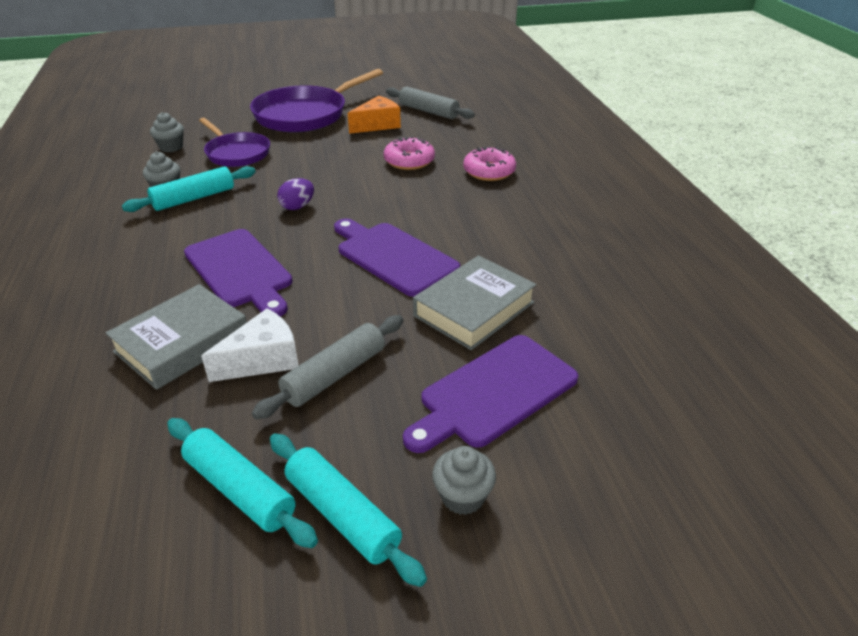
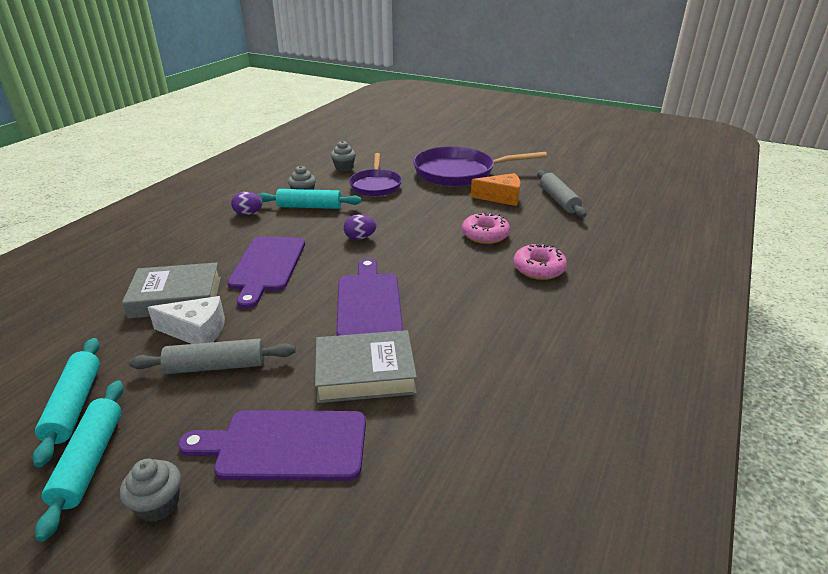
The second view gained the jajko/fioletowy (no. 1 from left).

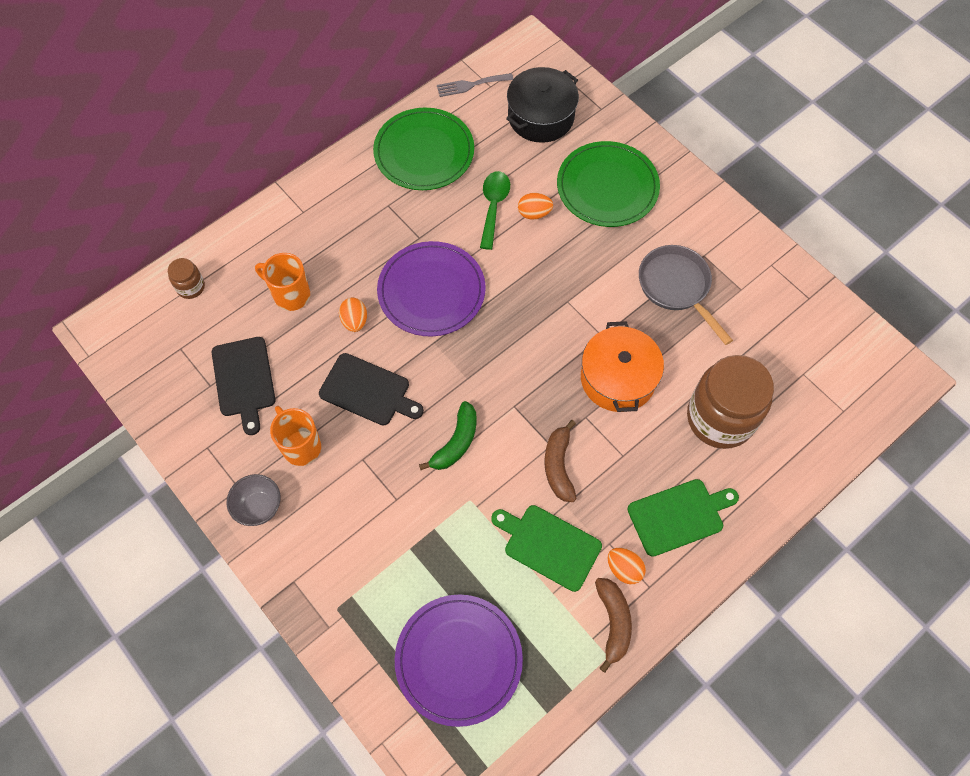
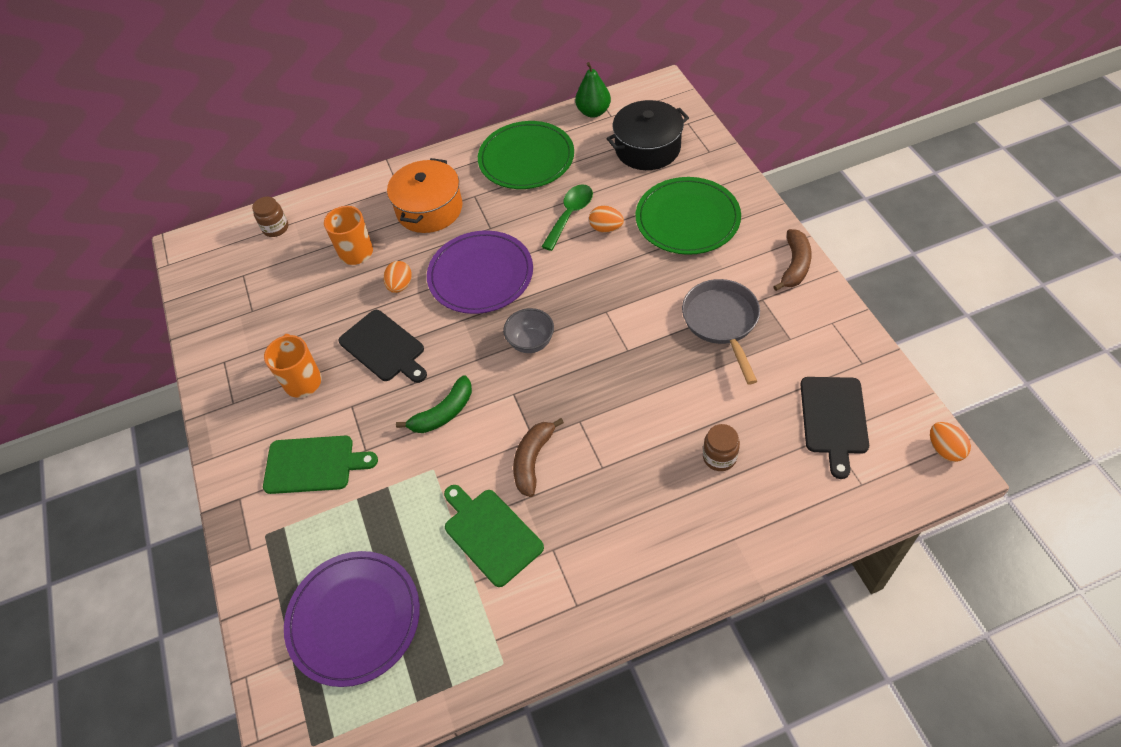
Where the widelec/szary stood, the gruszka/zielony came to stand.
The garnek/pomarańczowy ended up elsewhere.
The deska do krojenia/czarny (no. 1 from left in the first image) ended up elsewhere.
The size of the słoik/brązowy (no. 2 from left) changed by a factor of 0.45.
The miska/szary ended up elsewhere.
The deska do krojenia/zielony (no. 2 from left in the first image) ended up elsewhere.
The jajko/pomarańczowy (no. 3 from left) ended up elsewhere.
The banan/brązowy (no. 2 from left) ended up elsewhere.

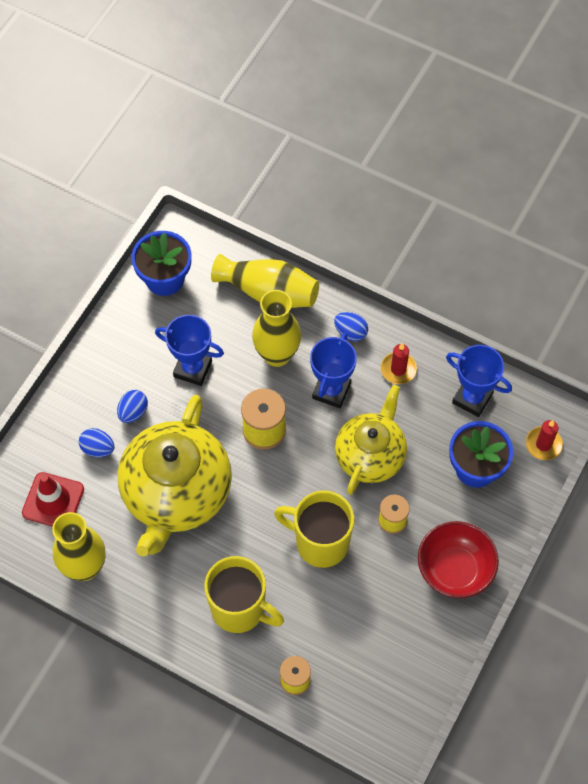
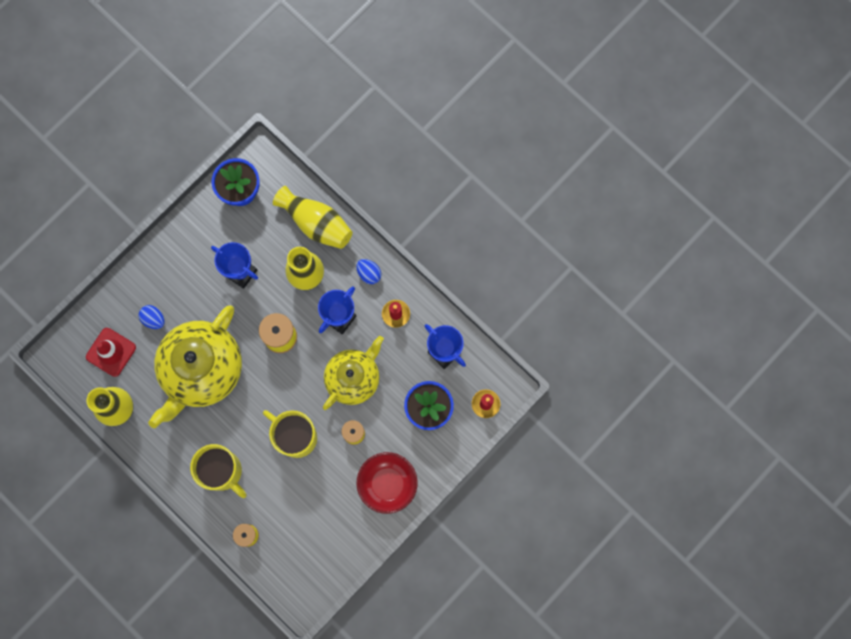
The second view lost the jajko/niebieski (no. 2 from left).

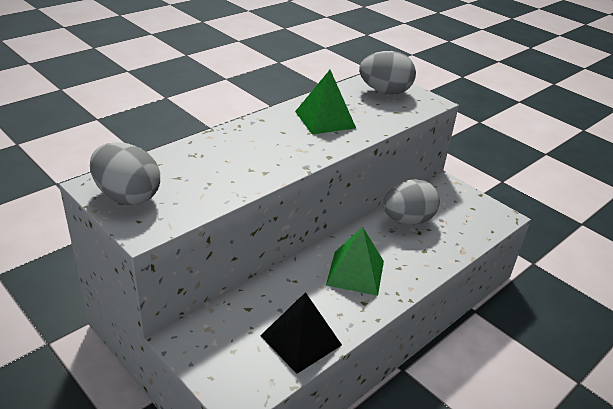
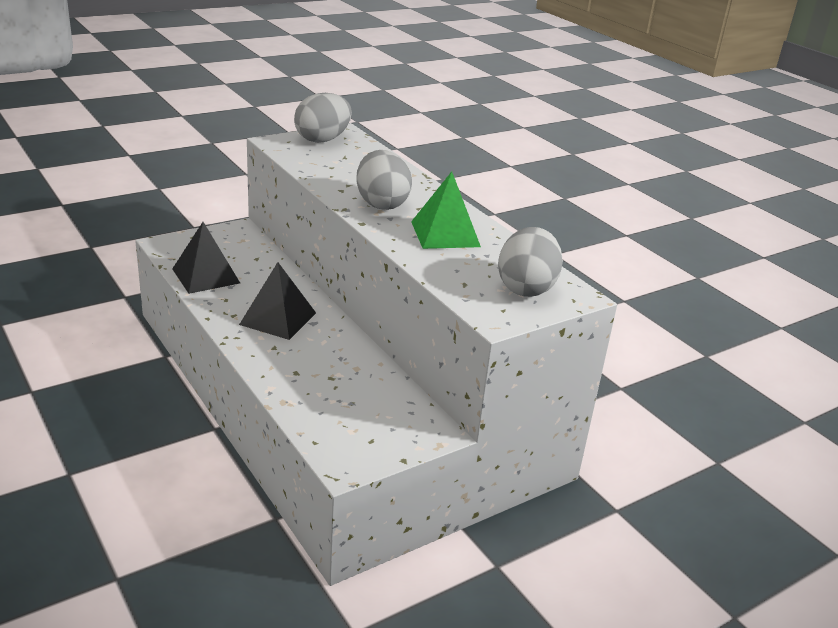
The jajko/szary (no. 3 from left in the first image) ended up elsewhere.
What was the piramida/zielony (no. 2 from left) turned into the piramida/czarny (no. 2 from left).

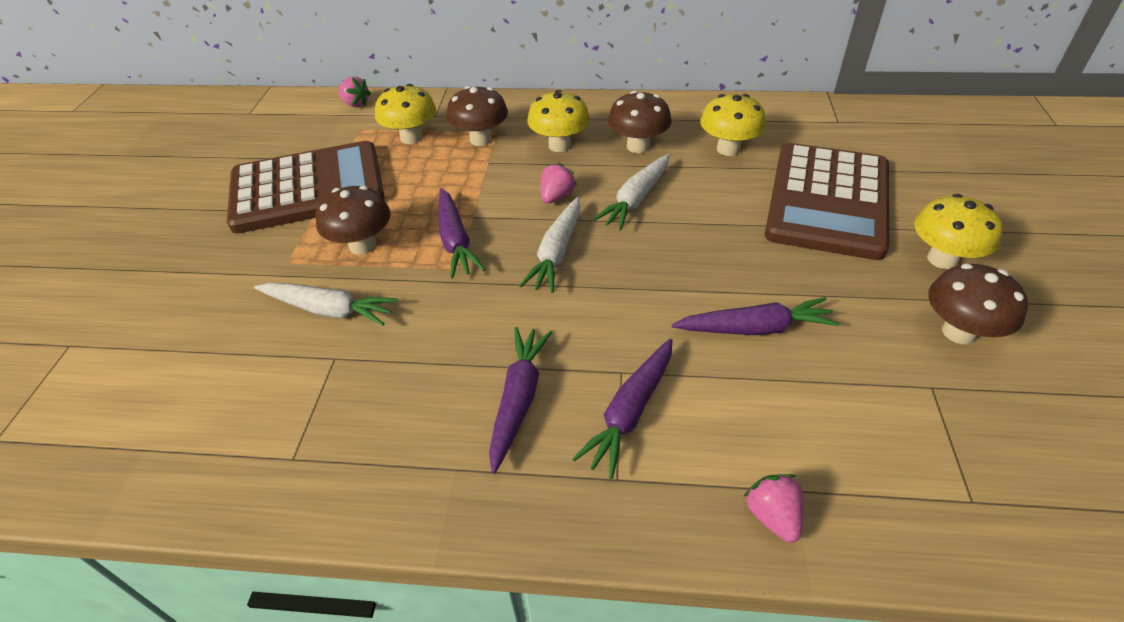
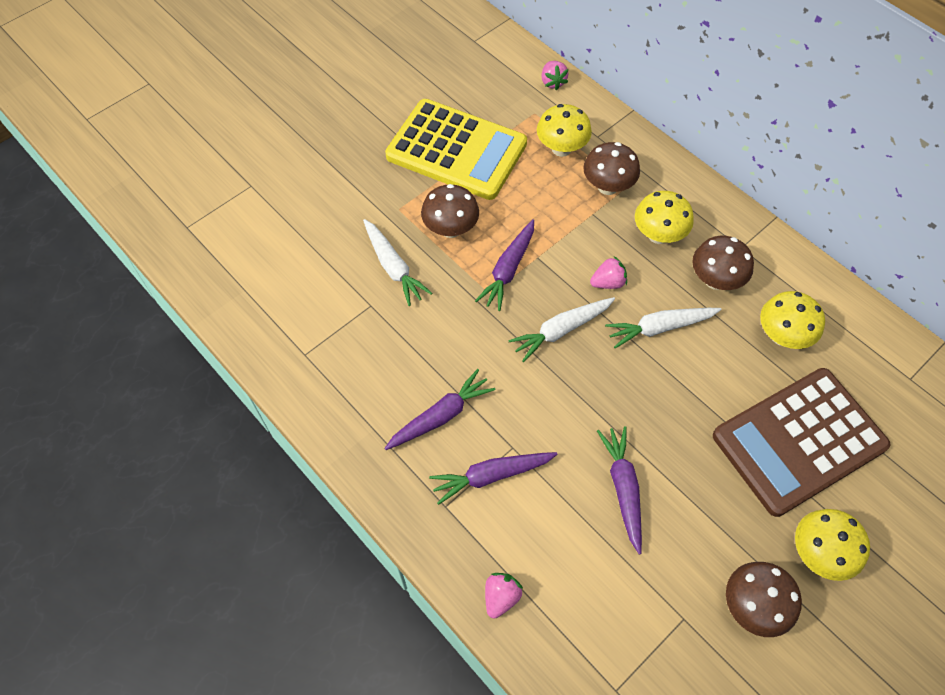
What was the kalkulator/brązowy (no. 1 from left) turned into the kalkulator/żółty.
The marchewka/fioletowy (no. 4 from left) ended up facing another way, 135 degrees counterclockwise from before.

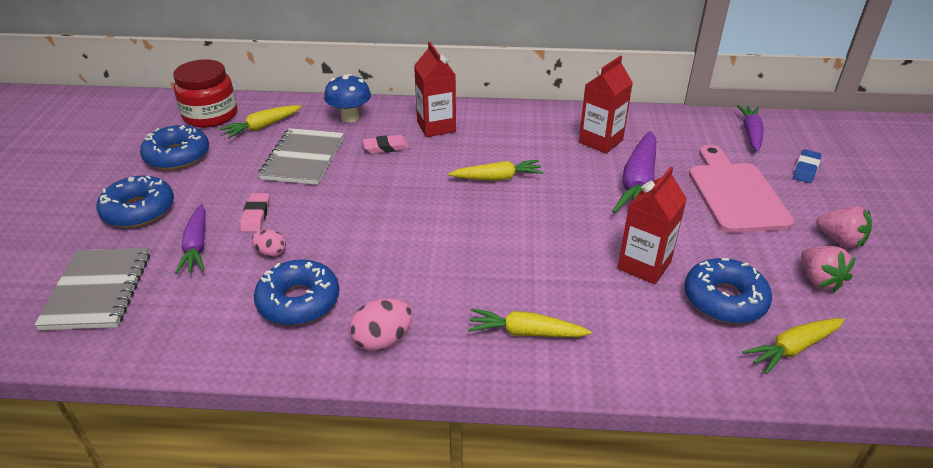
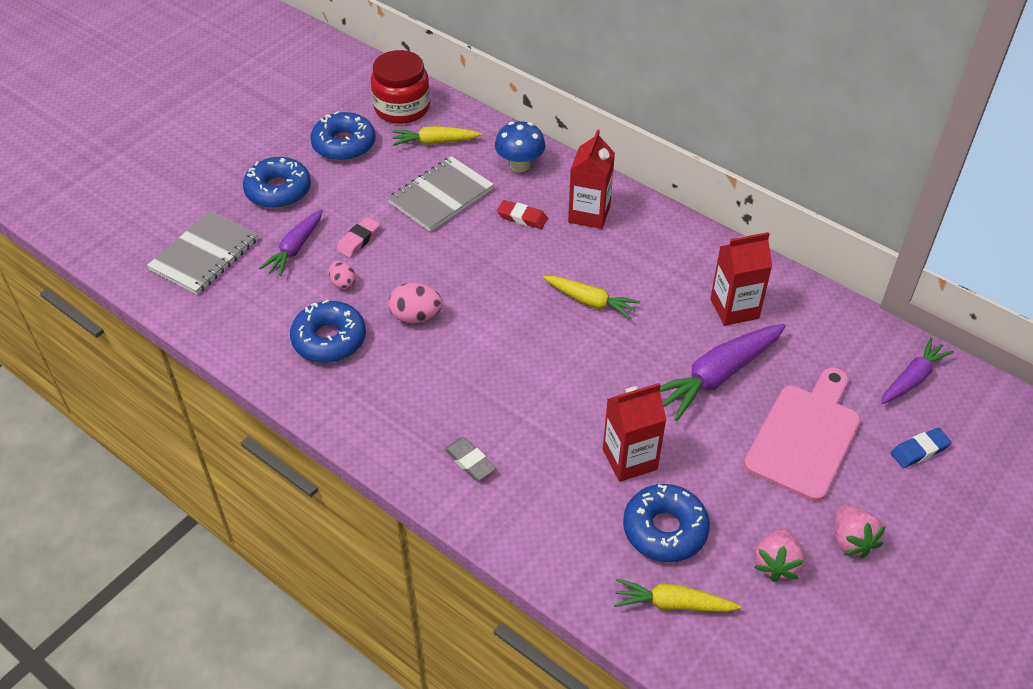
What was the gumka do mazania/różowy (no. 2 from left) turned into the gumka do mazania/czerwony.
The jajko/różowy (no. 2 from left) ended up elsewhere.
Where the marchewka/żółty (no. 3 from left) stood, the gumka do mazania/szary came to stand.

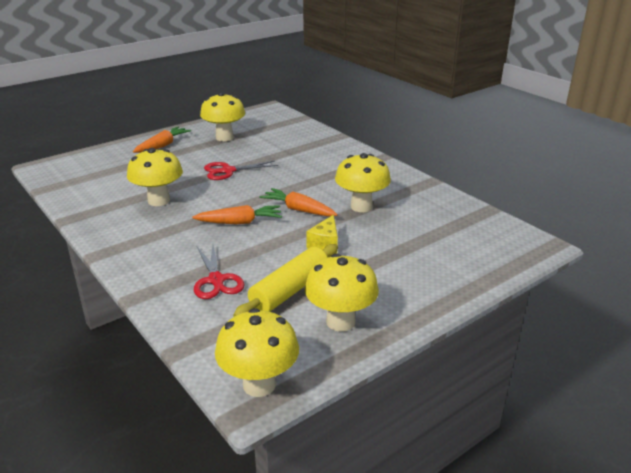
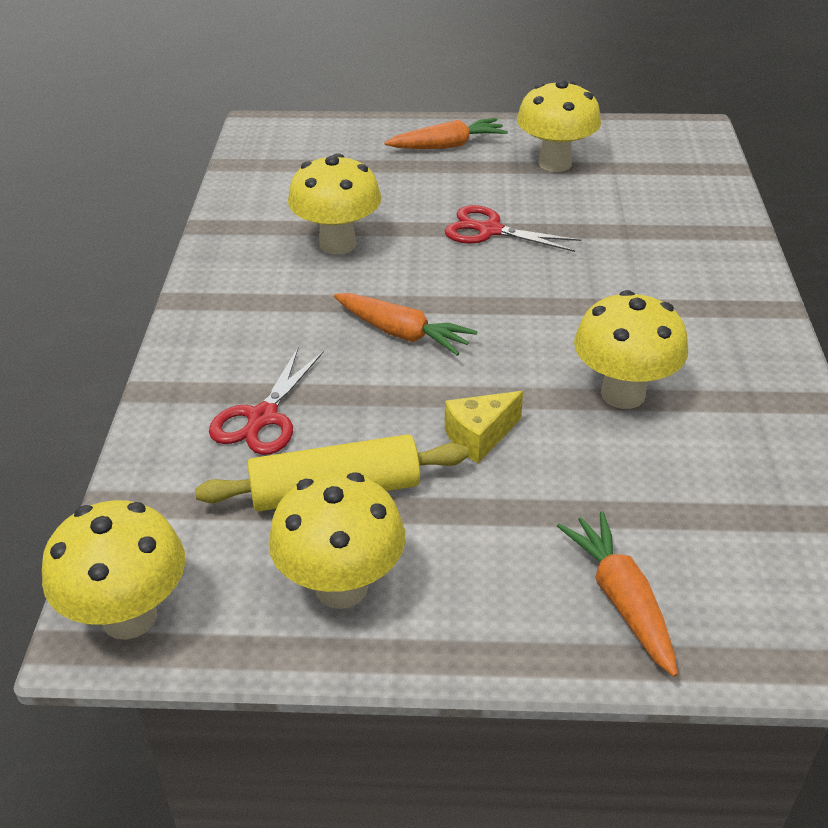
The marchewka/pomarańczowy (no. 3 from left) ended up elsewhere.

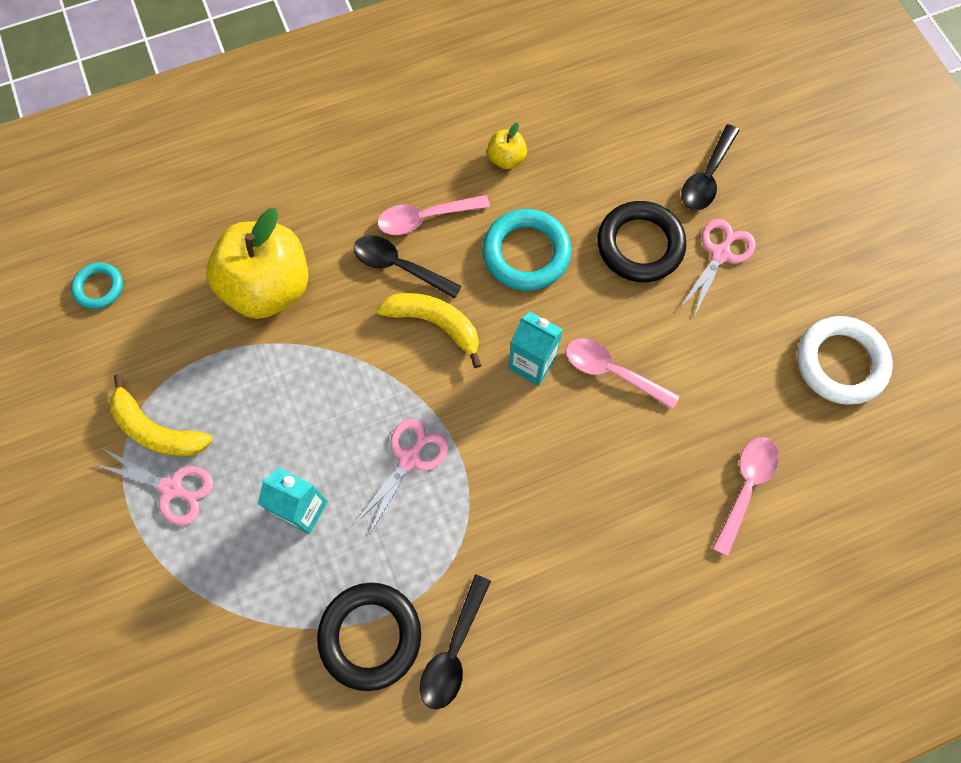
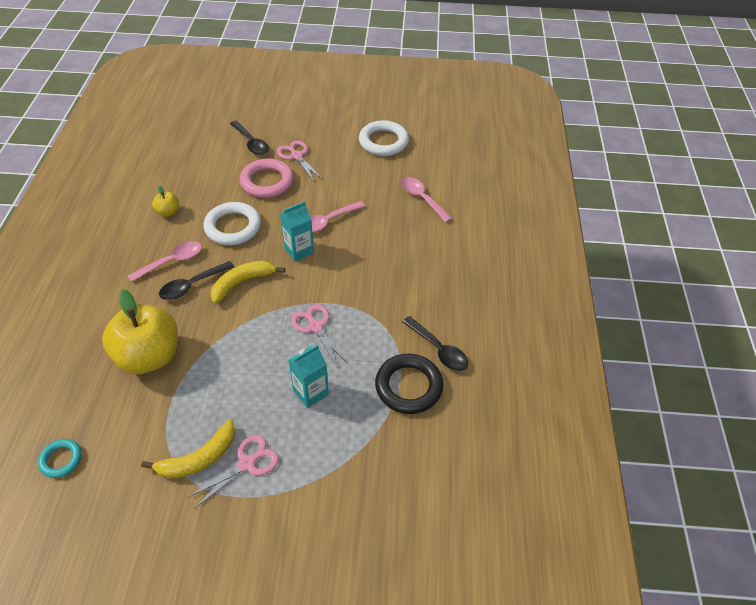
The łyżka/różowy (no. 1 from left) ended up facing another way, 135 degrees counterclockwise from before.
What was the pierścień/czarny (no. 2 from left) turned into the pierścień/różowy.
What was the pierścień/turkusowy (no. 2 from left) turned into the pierścień/biały (no. 1 from left).

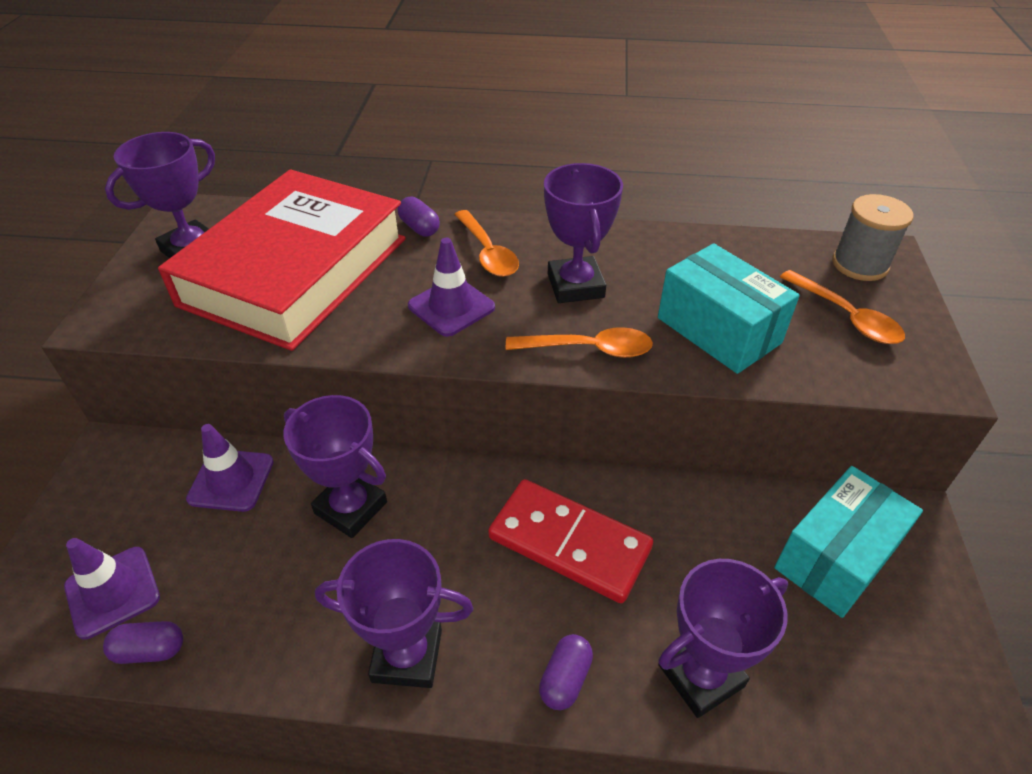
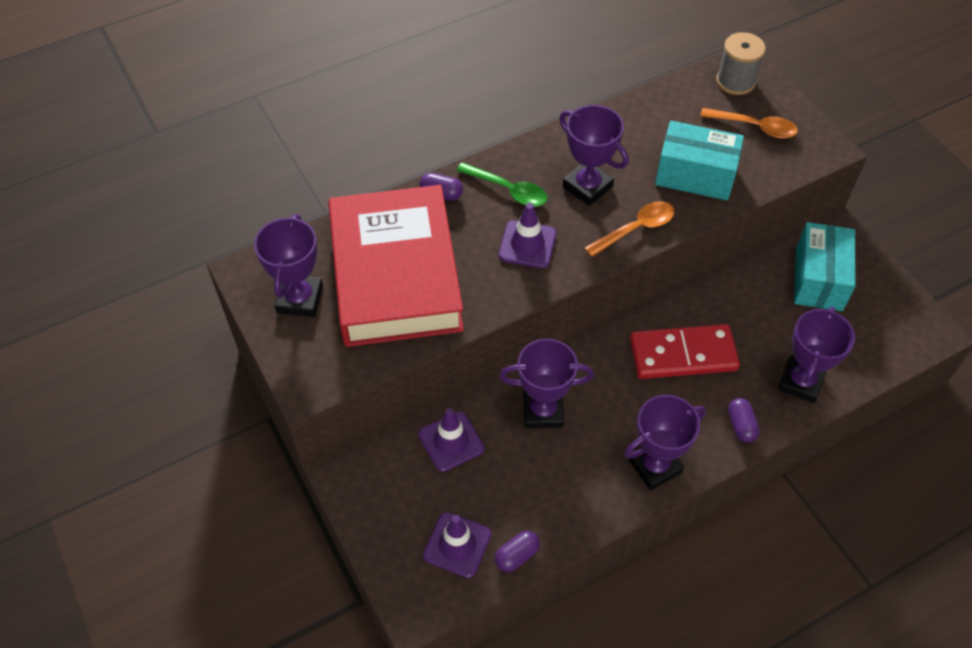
What was the łyżka/pomarańczowy (no. 1 from left) turned into the łyżka/zielony.

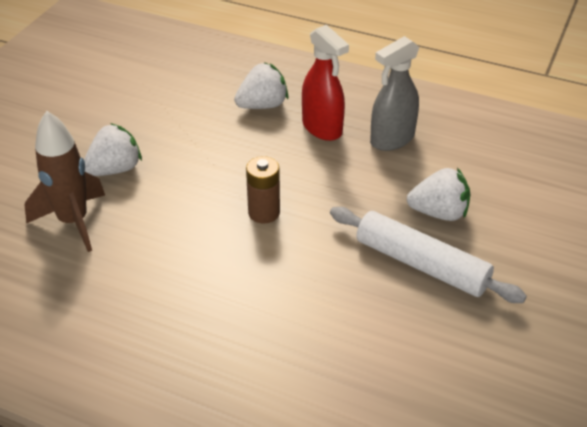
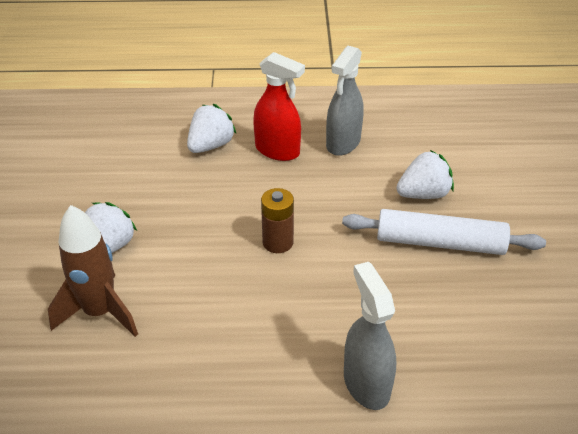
The second view gained the spryskiwacz/szary (no. 2 from left).

